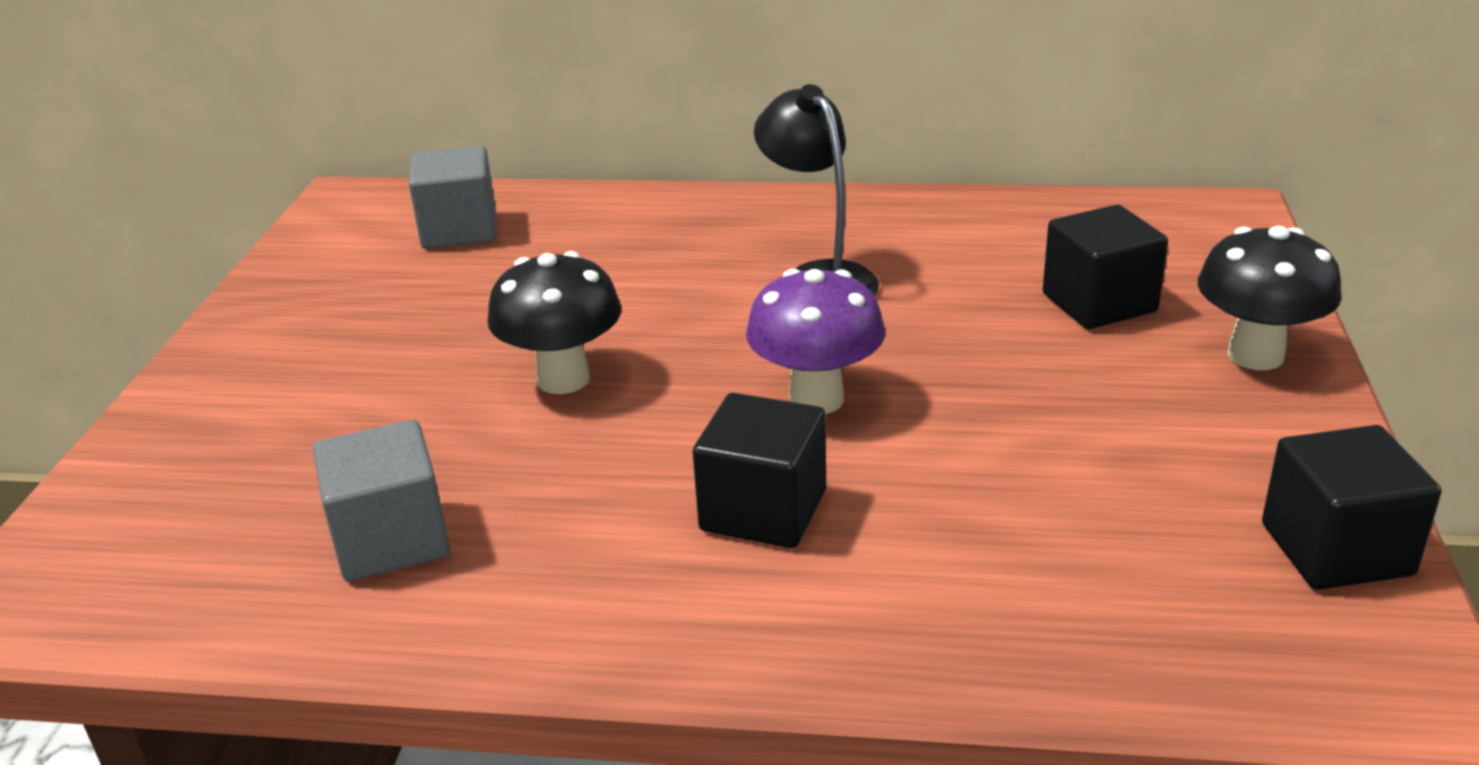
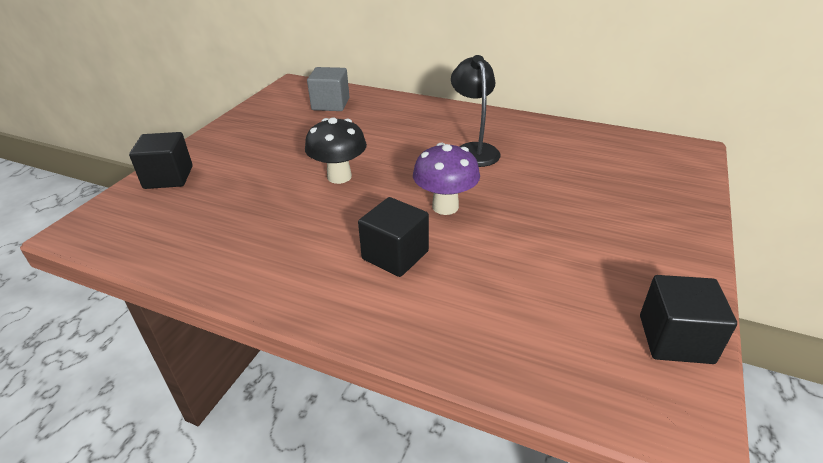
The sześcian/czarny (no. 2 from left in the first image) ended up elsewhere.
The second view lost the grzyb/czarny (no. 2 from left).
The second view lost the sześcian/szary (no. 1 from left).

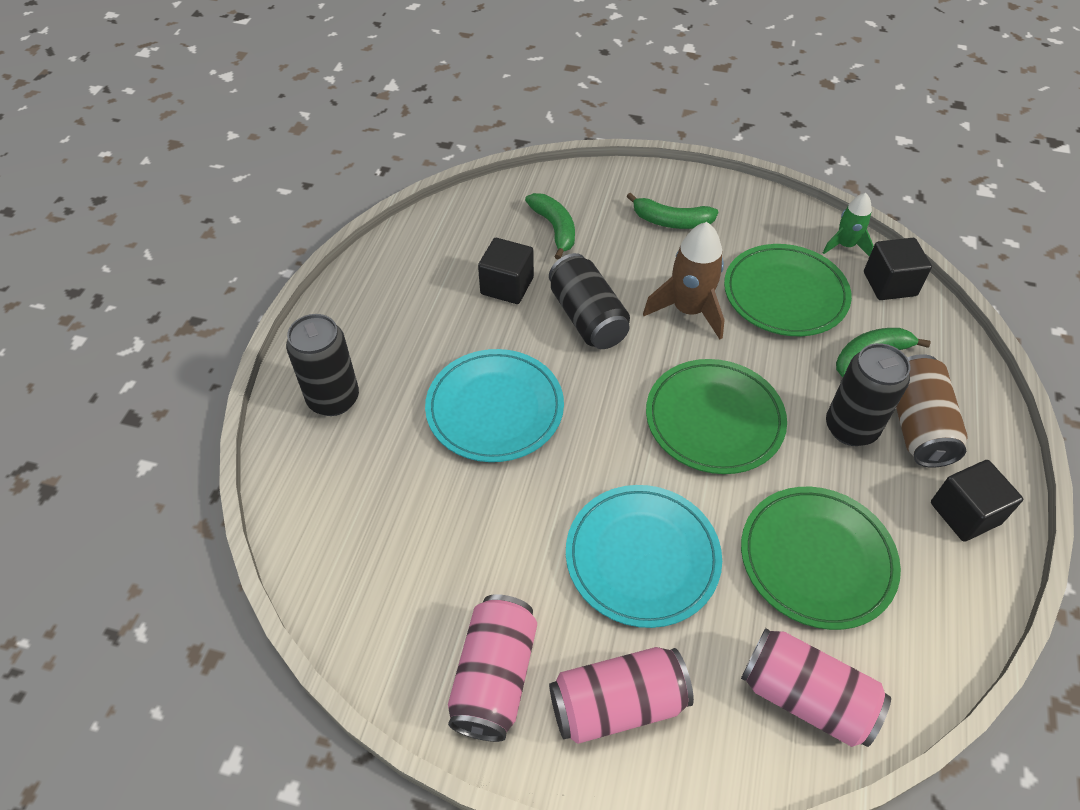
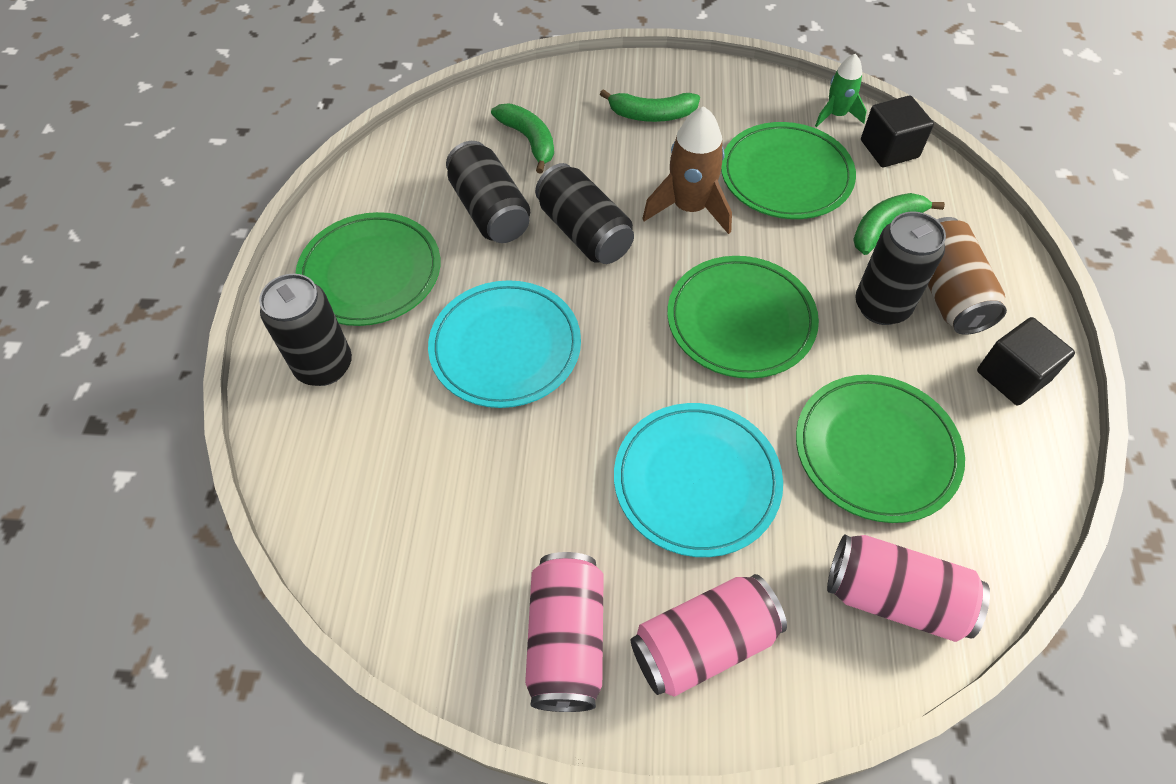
Where the sześcian/czarny (no. 1 from left) stood, the puszka/czarny (no. 2 from left) came to stand.
The second view gained the talerz/zielony (no. 1 from left).

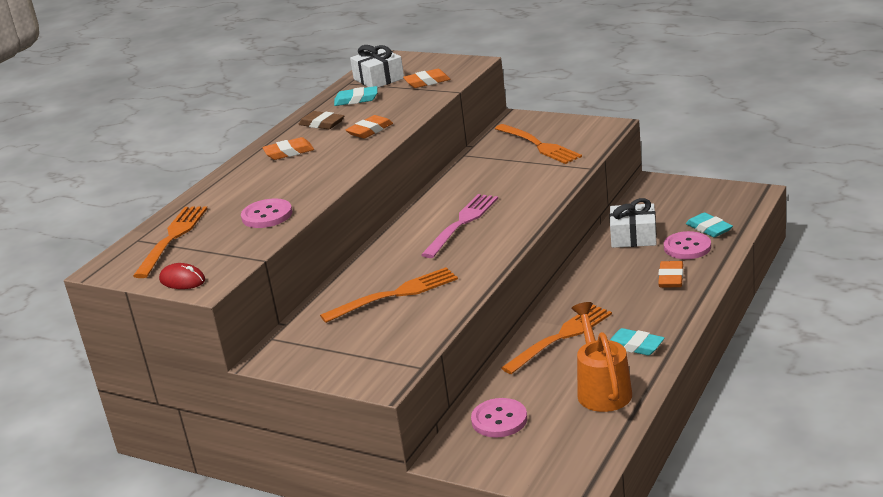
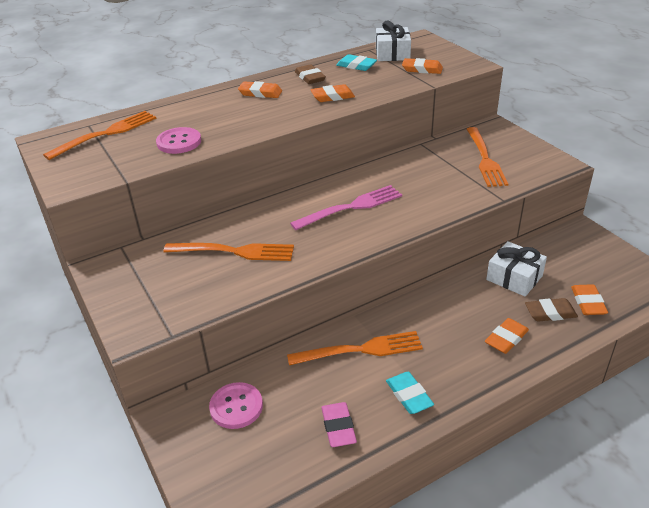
What was the gumka do mazania/turkusowy (no. 3 from left) turned into the gumka do mazania/pomarańczowy (no. 5 from left).
Where the guzik/różowy (no. 3 from left) stood, the gumka do mazania/brązowy (no. 2 from left) came to stand.
The second view lost the myszka/czerwony.
Where the konewka/pomarańczowy stood, the gumka do mazania/różowy came to stand.

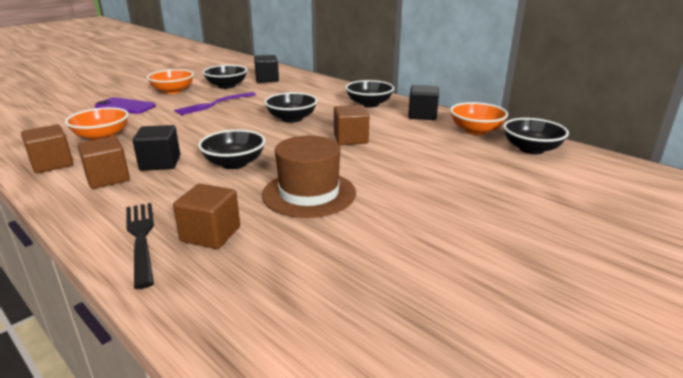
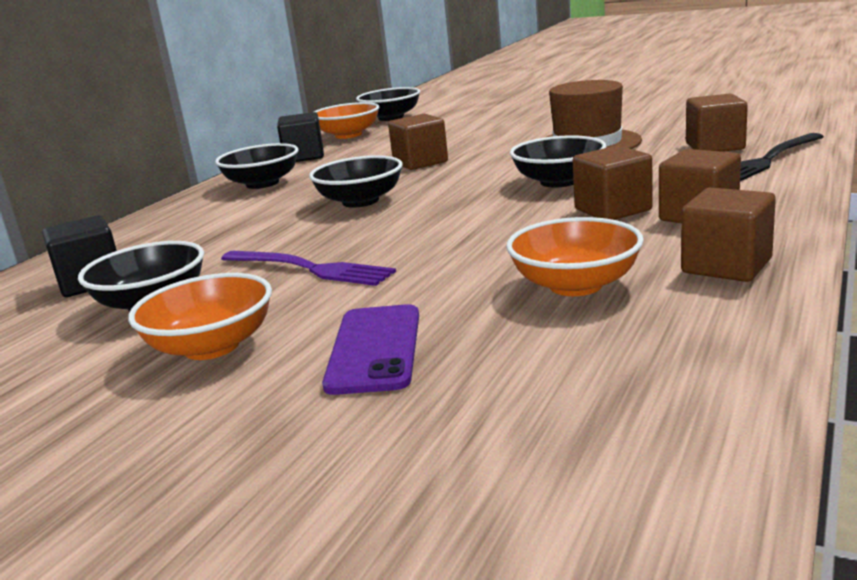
What was the sześcian/czarny (no. 1 from left) turned into the sześcian/brązowy (no. 2 from left).

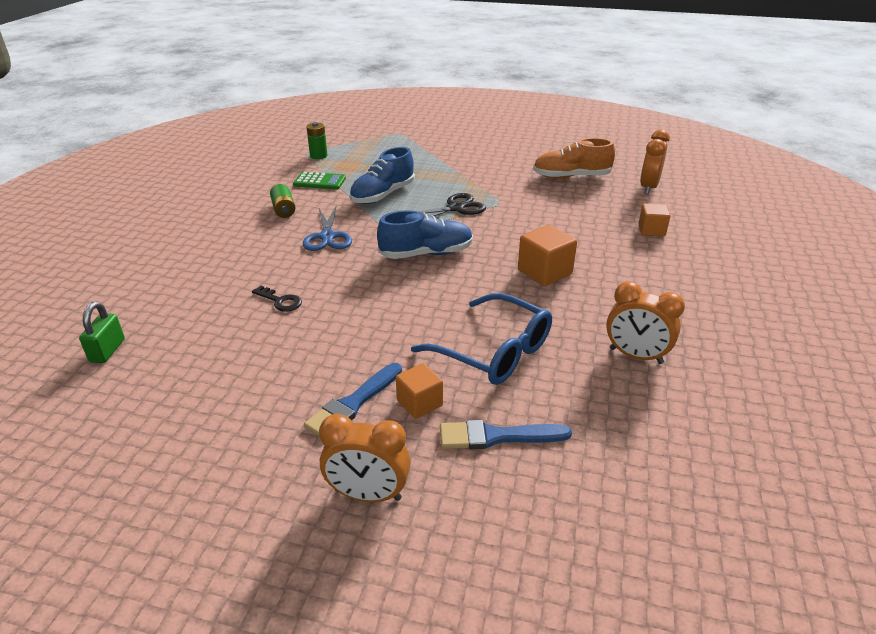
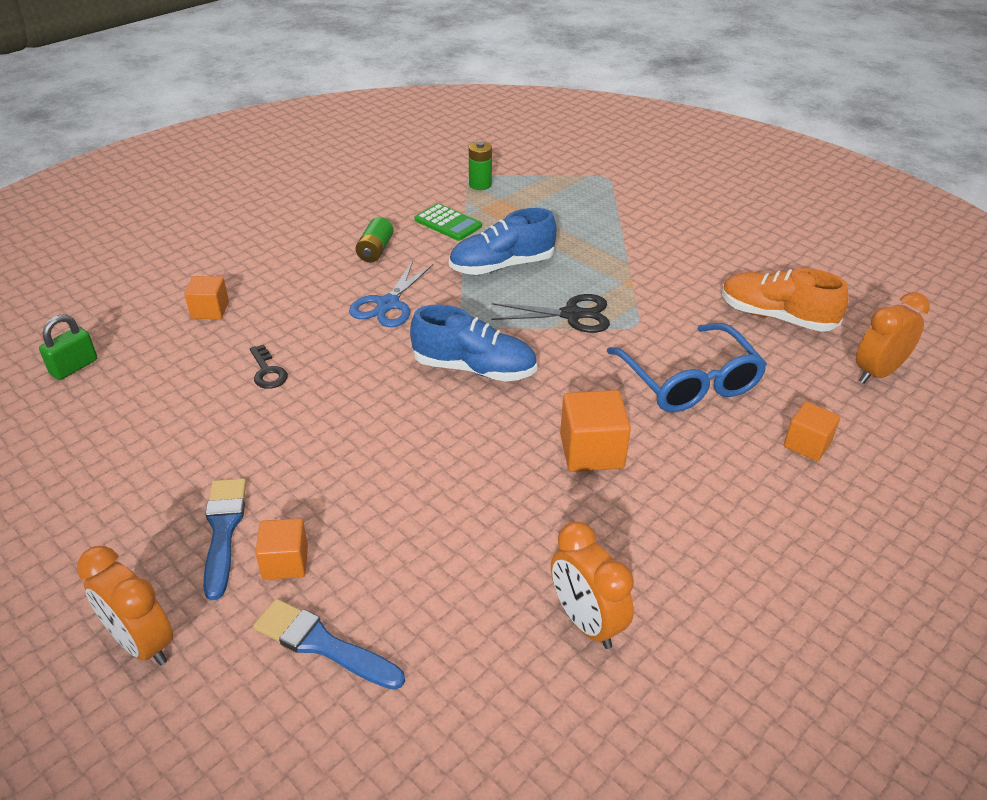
The okulary/niebieski ended up elsewhere.
The pędzel/niebieski (no. 1 from left) ended up facing another way, 105 degrees clockwise from before.
The second view gained the sześcian/pomarańczowy (no. 1 from left).

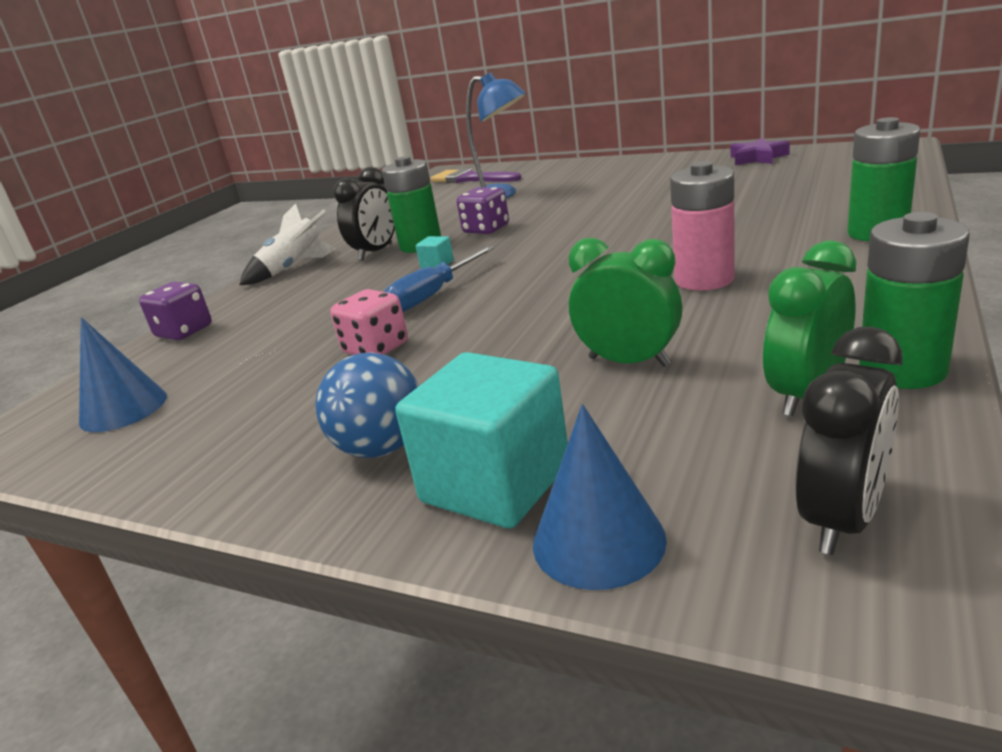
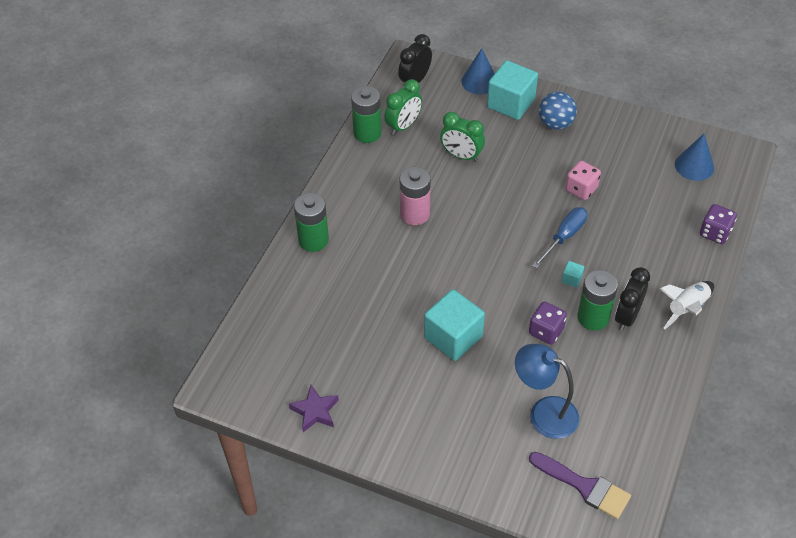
The second view gained the sześcian/turkusowy (no. 1 from left).

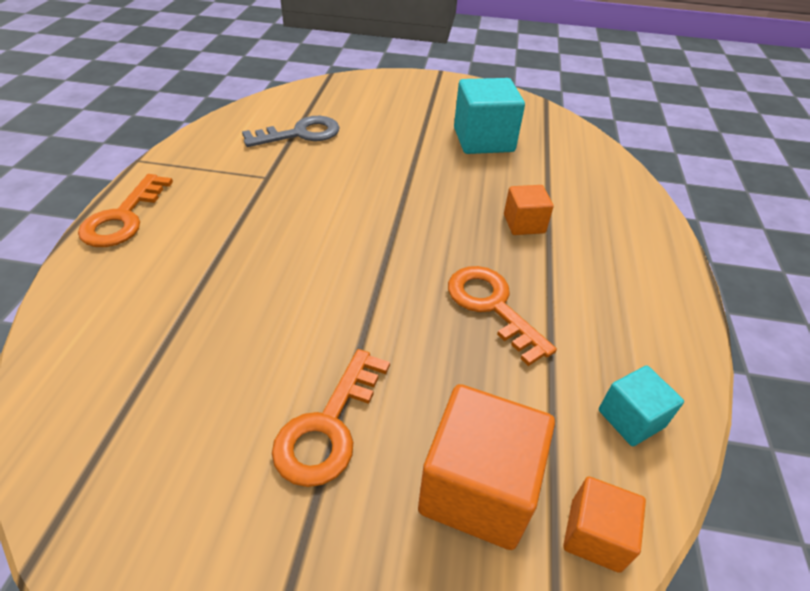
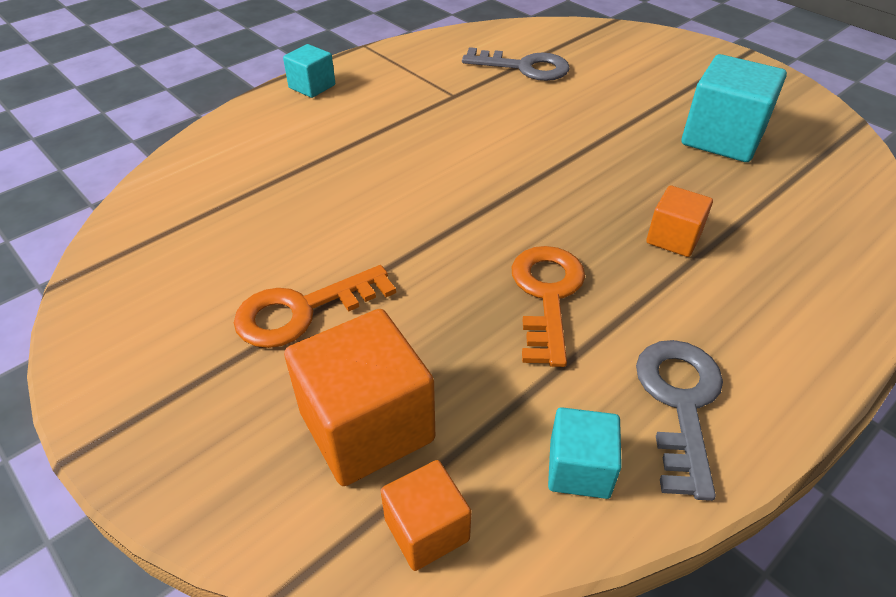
Where the klucz/pomarańczowy (no. 1 from left) stood, the sześcian/turkusowy (no. 1 from left) came to stand.
The second view gained the klucz/szary (no. 2 from left).

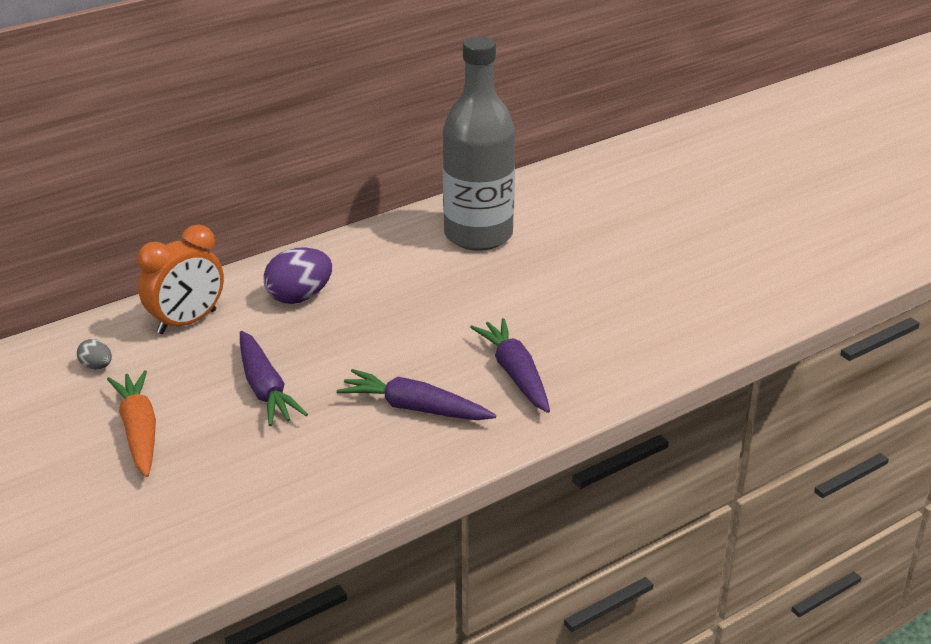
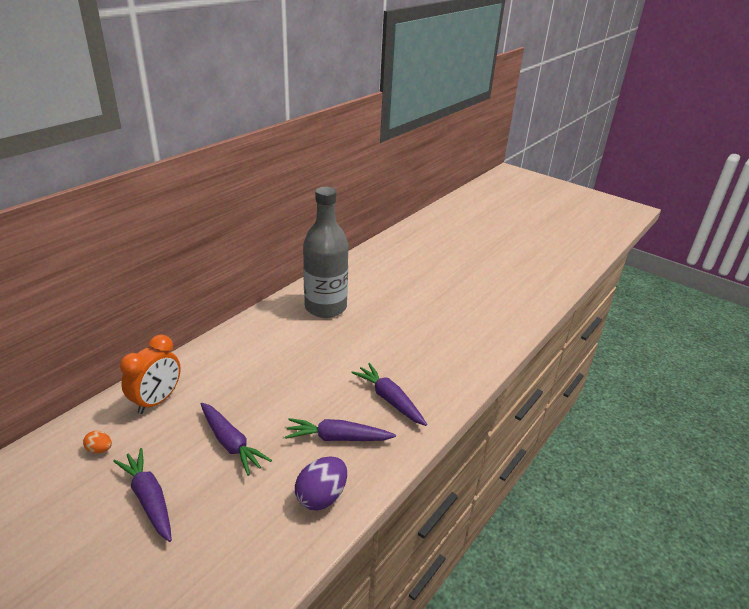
The jajko/fioletowy ended up elsewhere.
What was the jajko/szary turned into the jajko/pomarańczowy.
What was the marchewka/pomarańczowy turned into the marchewka/fioletowy (no. 1 from left).

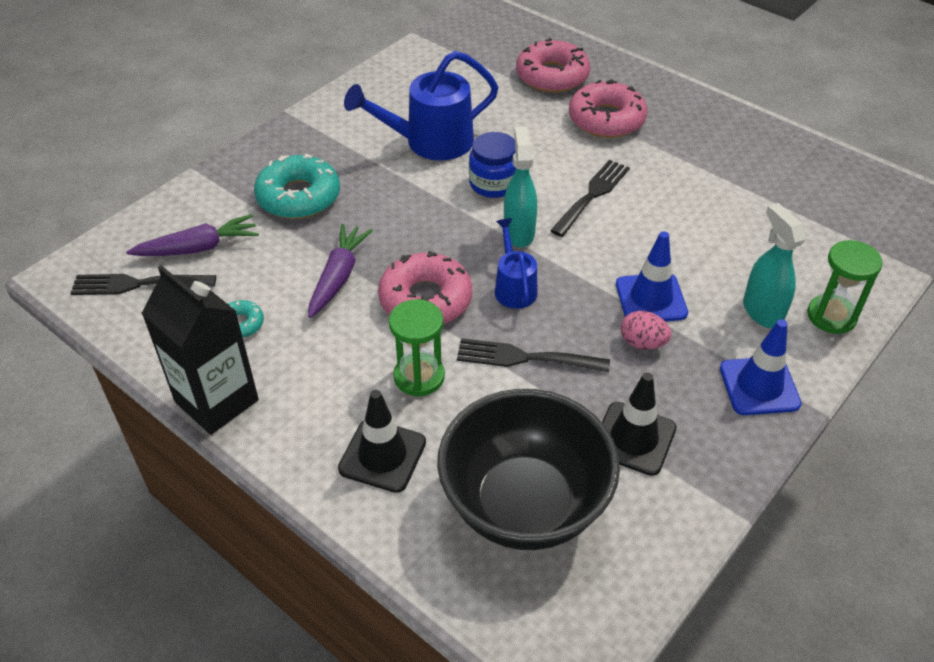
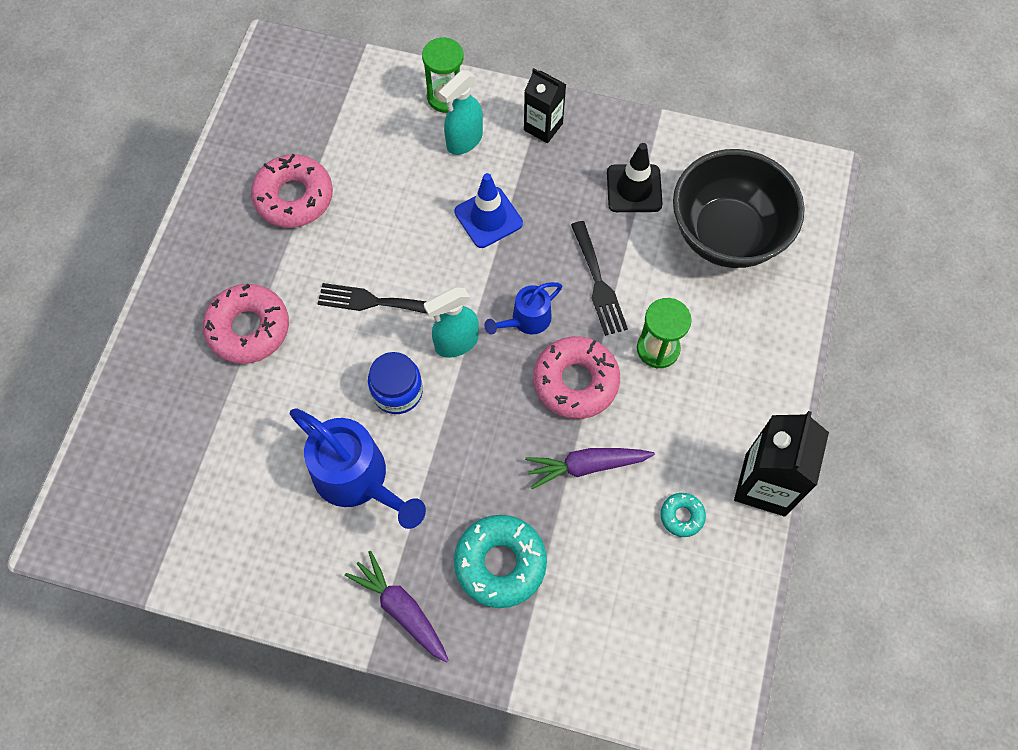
The donut/różowy (no. 2 from left) ended up elsewhere.
The marchewka/fioletowy (no. 1 from left) ended up elsewhere.
The second view lost the widelec/czarny (no. 1 from left).
The second view lost the jajko/różowy.
Where the pachołek/niebieski (no. 2 from left) stood, the karton mleka/czarny (no. 1 from left) came to stand.
The second view lost the pachołek/czarny (no. 1 from left).

